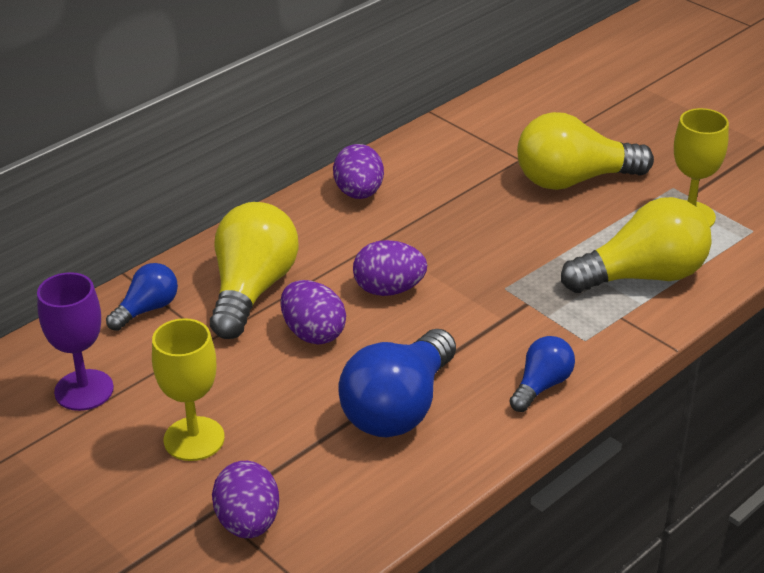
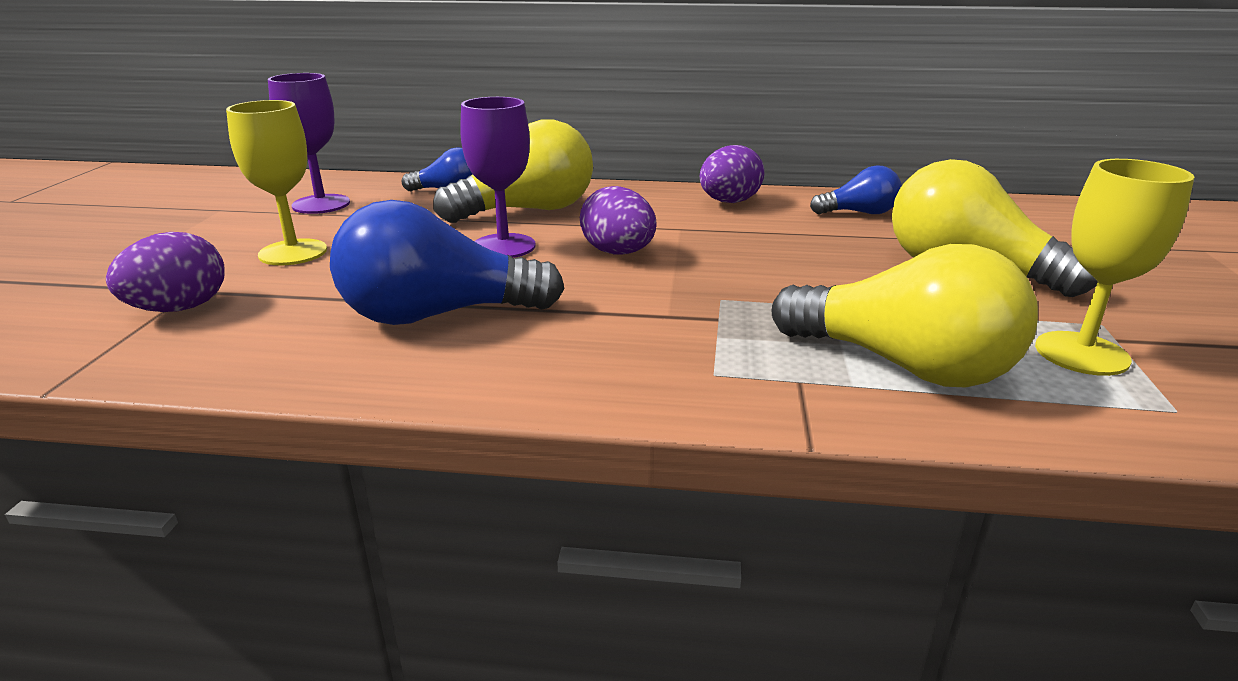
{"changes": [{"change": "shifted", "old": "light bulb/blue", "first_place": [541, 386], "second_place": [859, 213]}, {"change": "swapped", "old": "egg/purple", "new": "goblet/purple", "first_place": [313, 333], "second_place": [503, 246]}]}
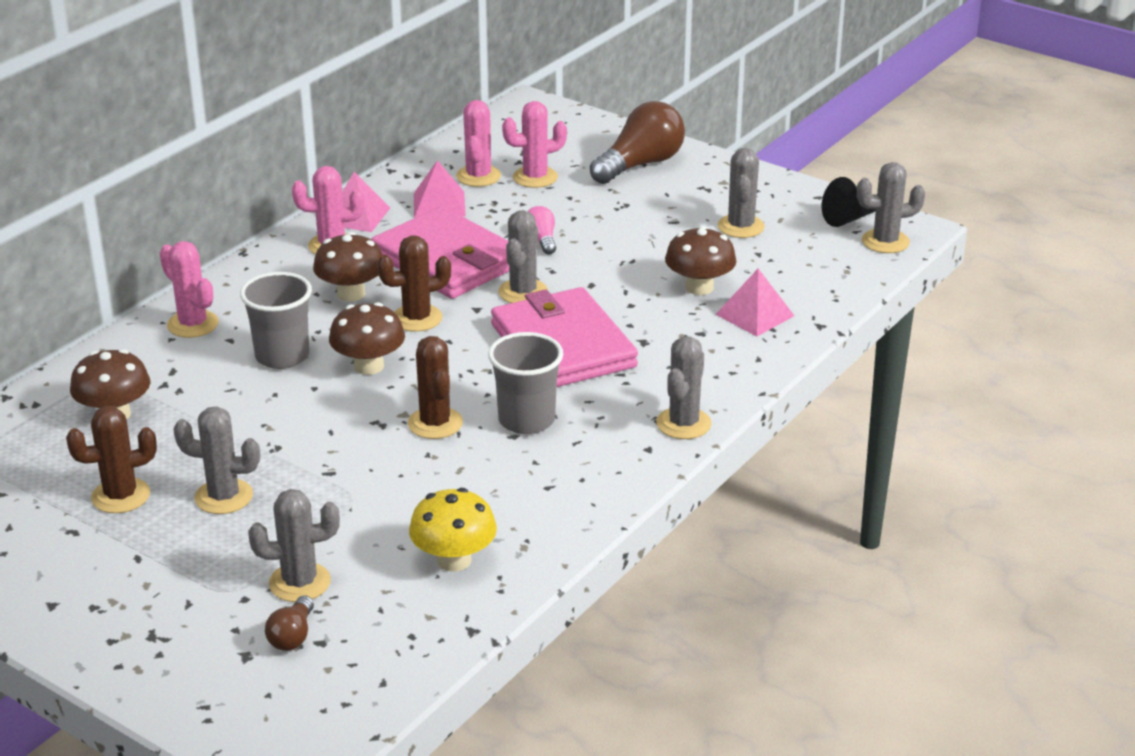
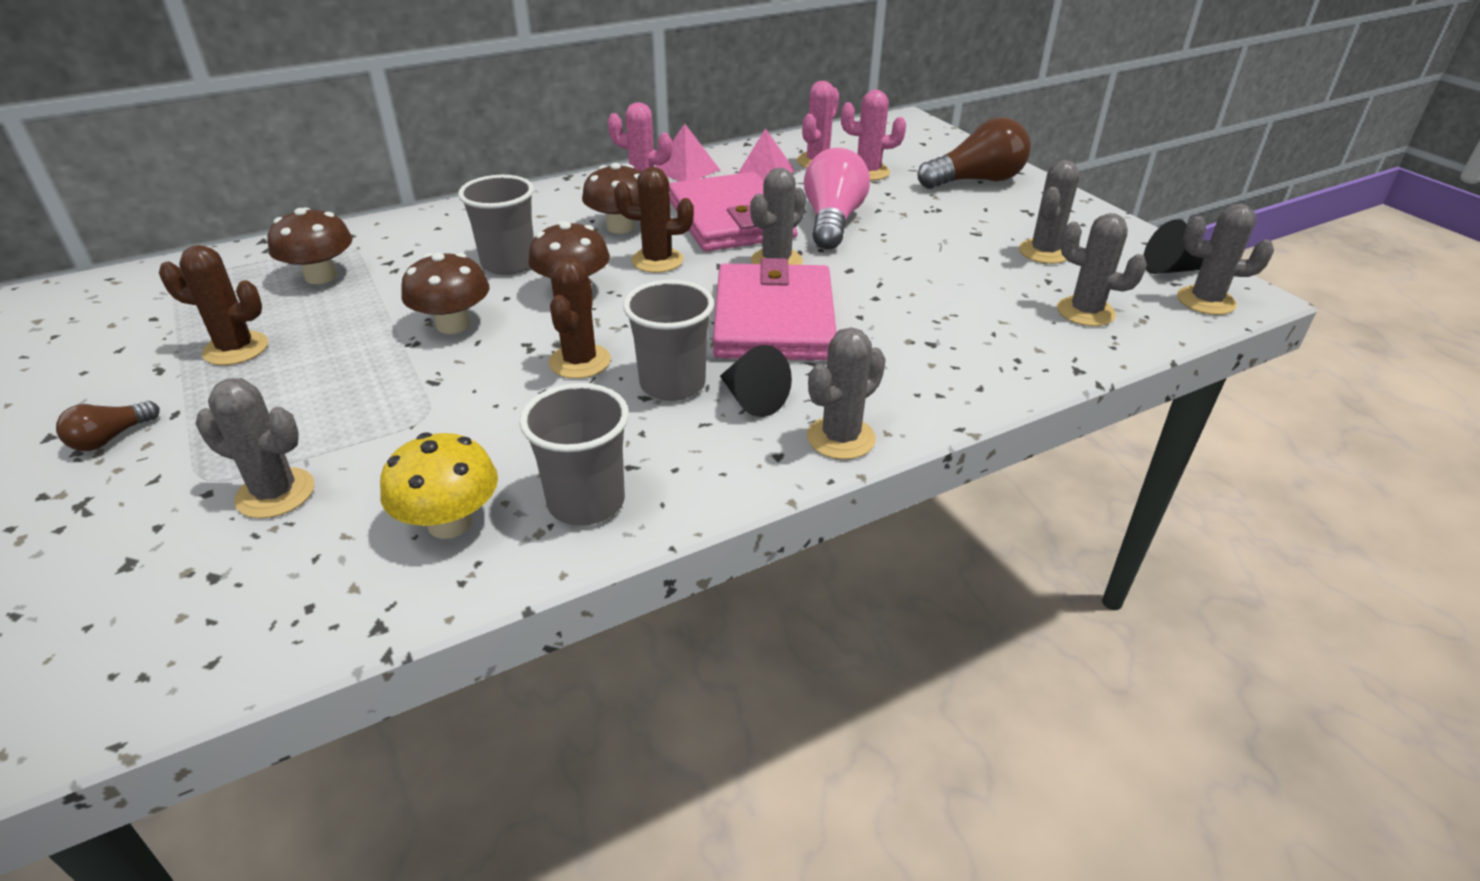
{"changes": [{"change": "gone", "old": "cactus/pink", "first_place": [193, 324]}, {"change": "gone", "old": "pyramid/pink", "first_place": [755, 315]}, {"change": "new", "new": "cup/grey", "second_place": [586, 502]}, {"change": "new", "new": "cone/black", "second_place": [752, 399]}, {"change": "shifted", "old": "cactus/grey", "first_place": [224, 497], "second_place": [1085, 312]}, {"change": "shifted", "old": "light bulb/brown", "first_place": [292, 636], "second_place": [111, 438]}, {"change": "shifted", "old": "mushroom/brown", "first_place": [699, 287], "second_place": [453, 324]}, {"change": "scaled", "old": "light bulb/pink", "first_place": [541, 240], "second_place": [832, 221], "factor": 2.05}]}
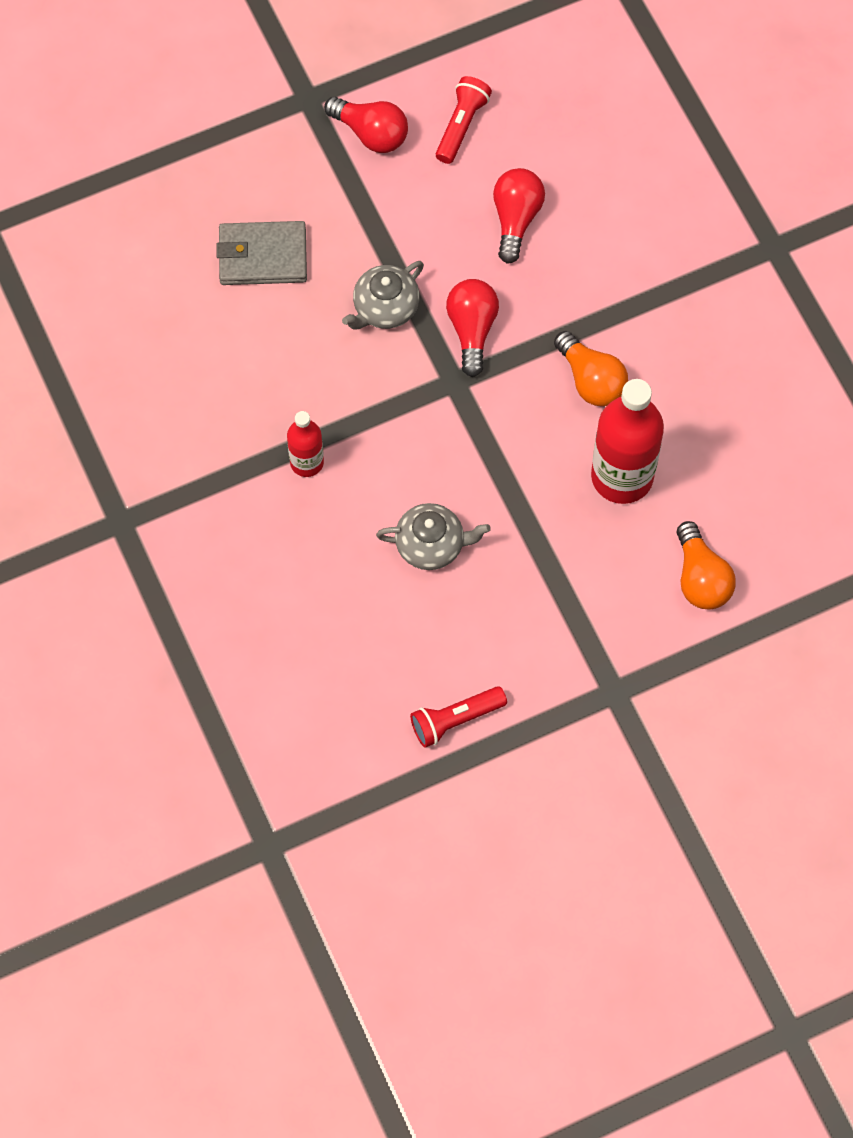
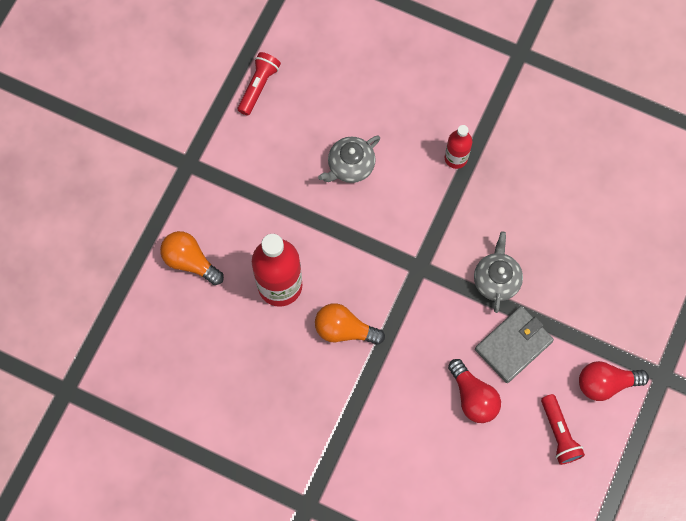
{"changes": [{"change": "gone", "old": "light bulb/red", "first_place": [472, 330]}, {"change": "shifted", "old": "wallet/grey", "first_place": [263, 256], "second_place": [513, 345]}]}
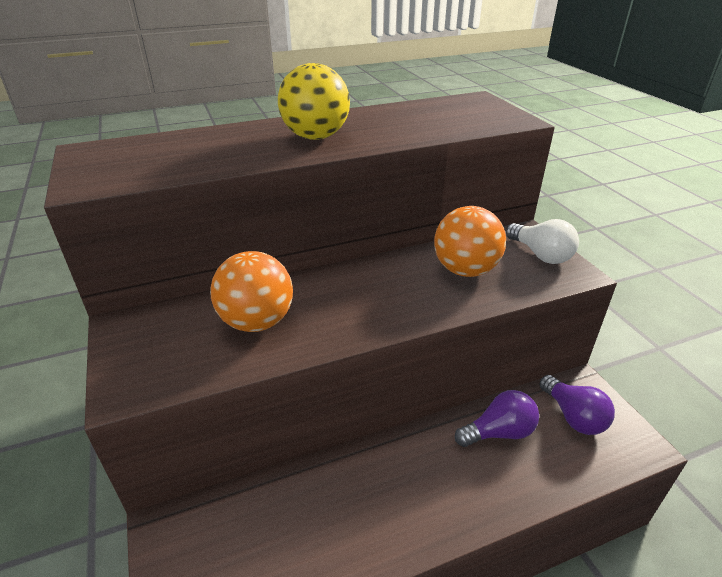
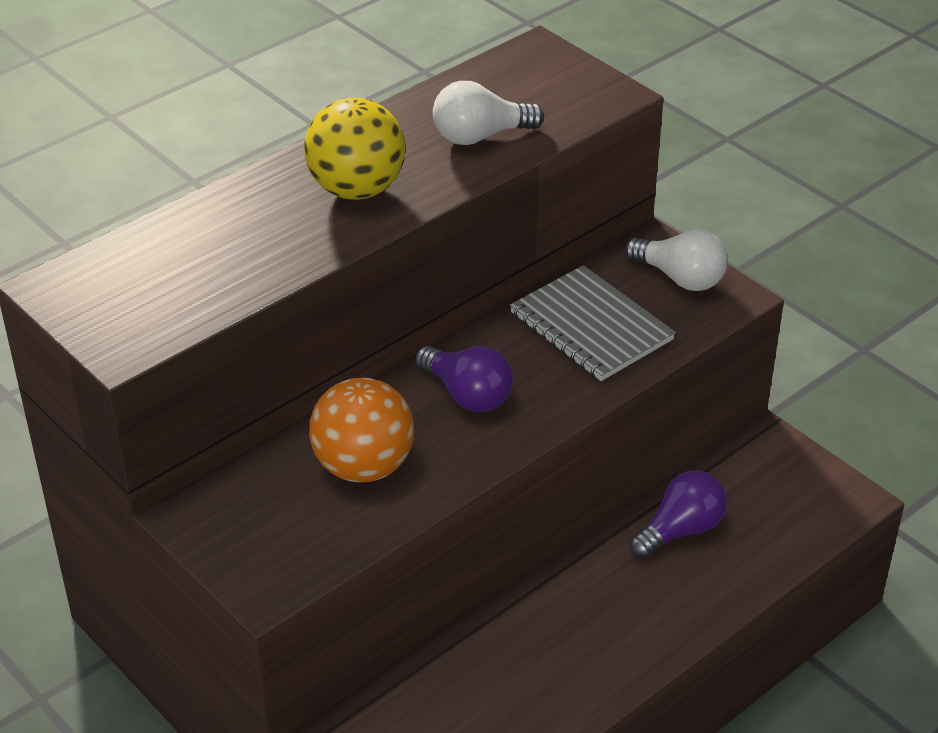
{"changes": [{"change": "new", "new": "light bulb/white", "second_place": [480, 136]}, {"change": "shifted", "old": "light bulb/purple", "first_place": [573, 416], "second_place": [467, 395]}, {"change": "swapped", "old": "ball/orange", "new": "notebook/grey", "first_place": [465, 270], "second_place": [591, 326]}]}
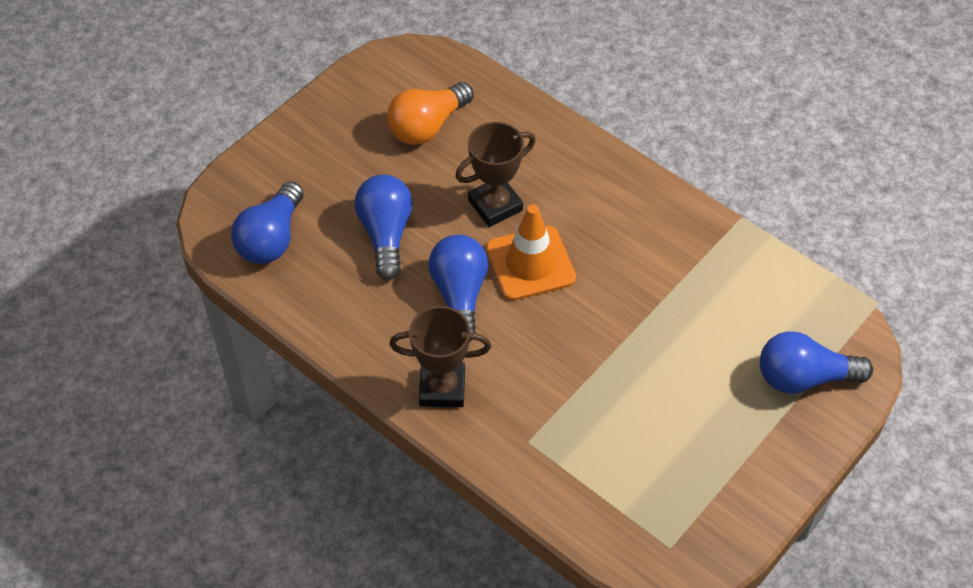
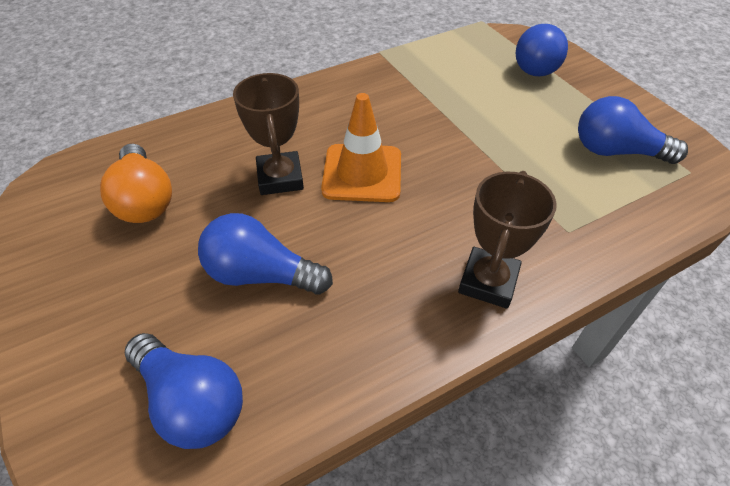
{"changes": [{"change": "shifted", "old": "light bulb/blue", "first_place": [460, 295], "second_place": [616, 151]}]}
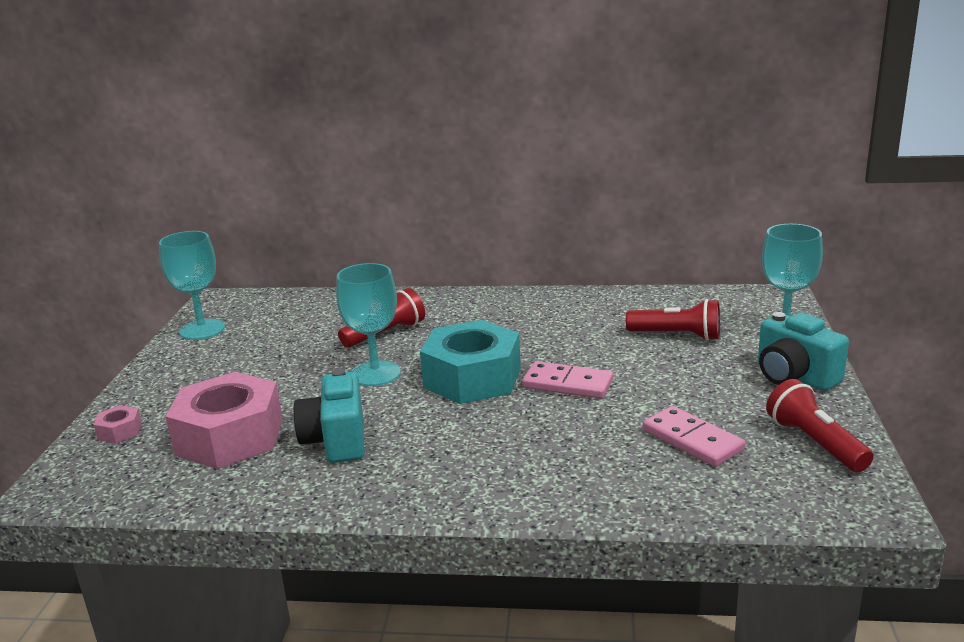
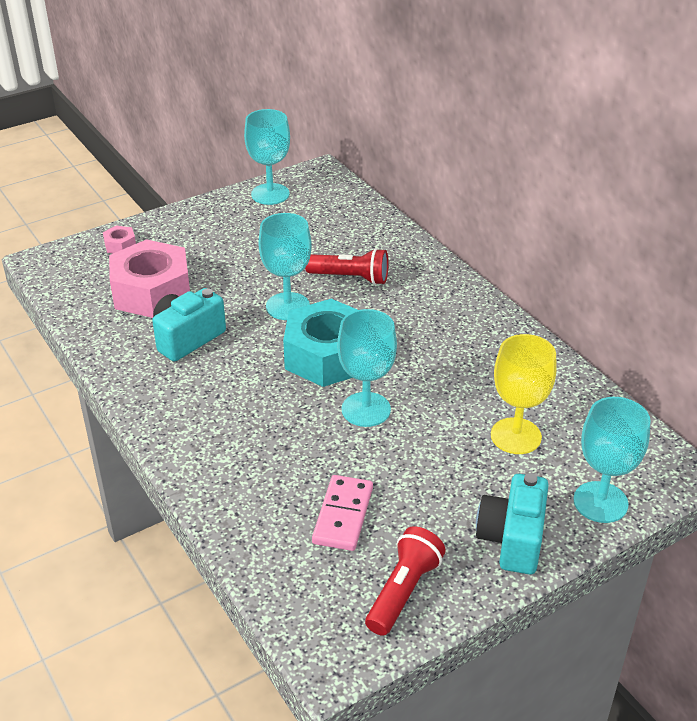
{"changes": [{"change": "swapped", "old": "domino/pink", "new": "goblet/turquoise", "first_place": [567, 384], "second_place": [366, 409]}, {"change": "swapped", "old": "flashlight/red", "new": "goblet/yellow", "first_place": [677, 335], "second_place": [516, 436]}]}
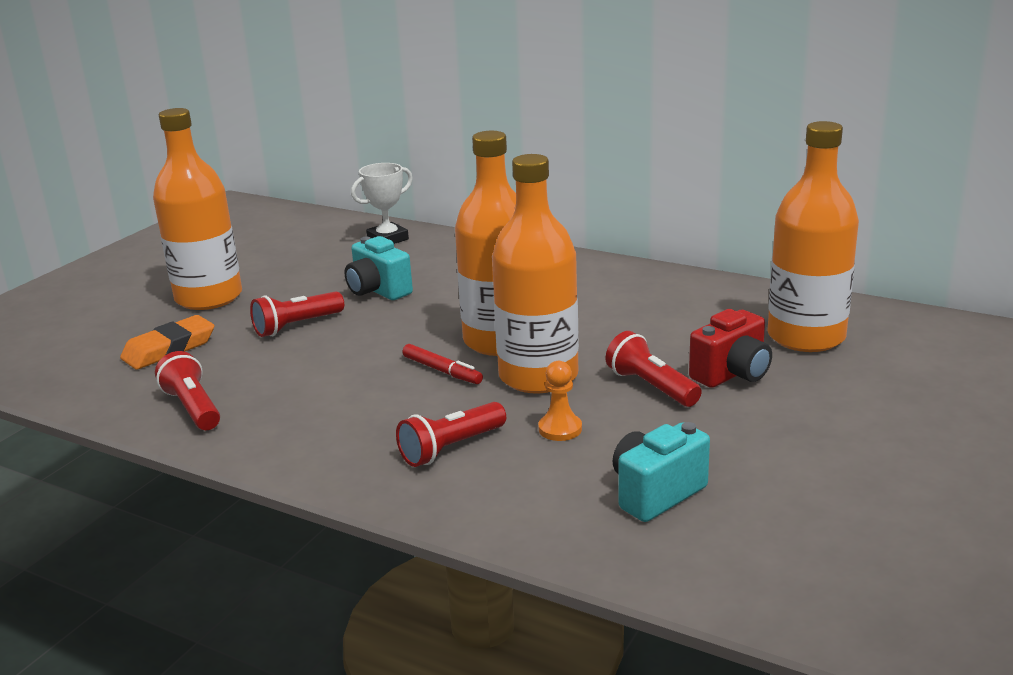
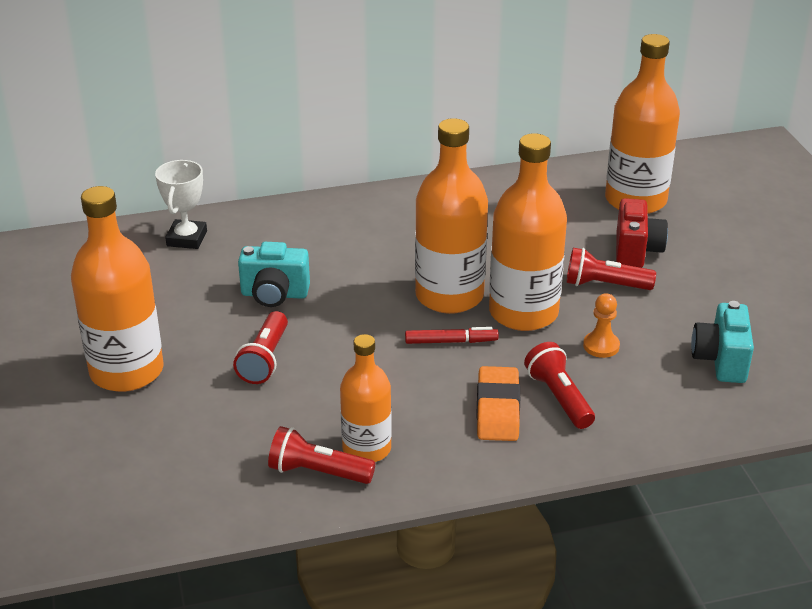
{"changes": [{"change": "new", "new": "bottle/orange", "second_place": [366, 449]}, {"change": "shifted", "old": "eraser/orange", "first_place": [169, 349], "second_place": [498, 409]}, {"change": "rotated", "old": "flashlight/red", "first_place": [451, 448], "second_place": [559, 397], "degrees": 150}]}
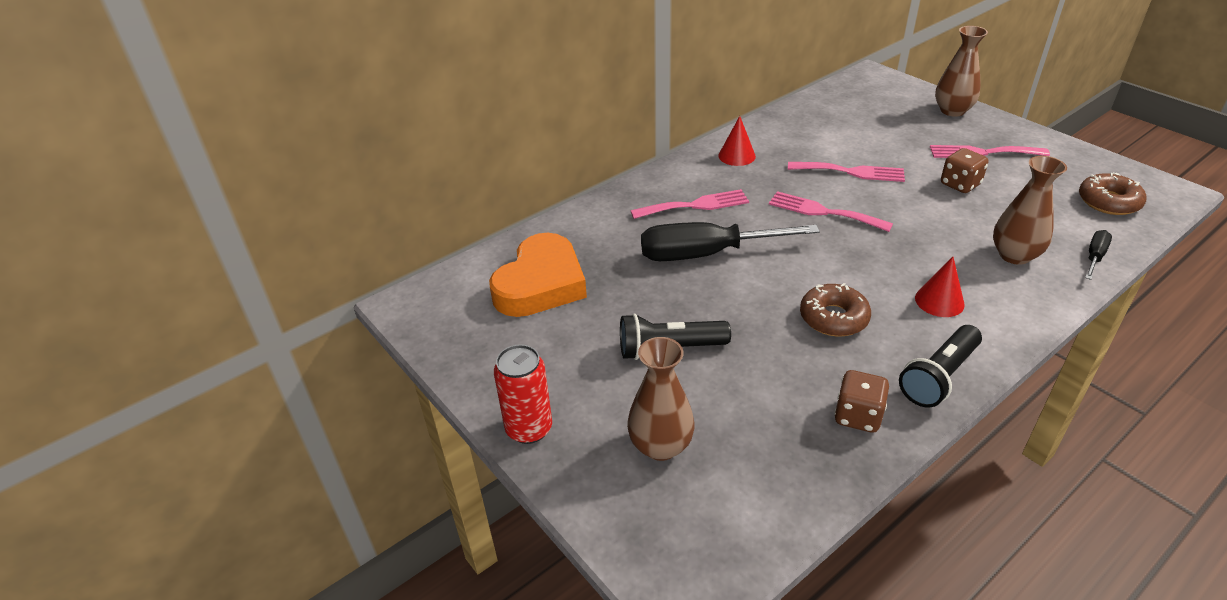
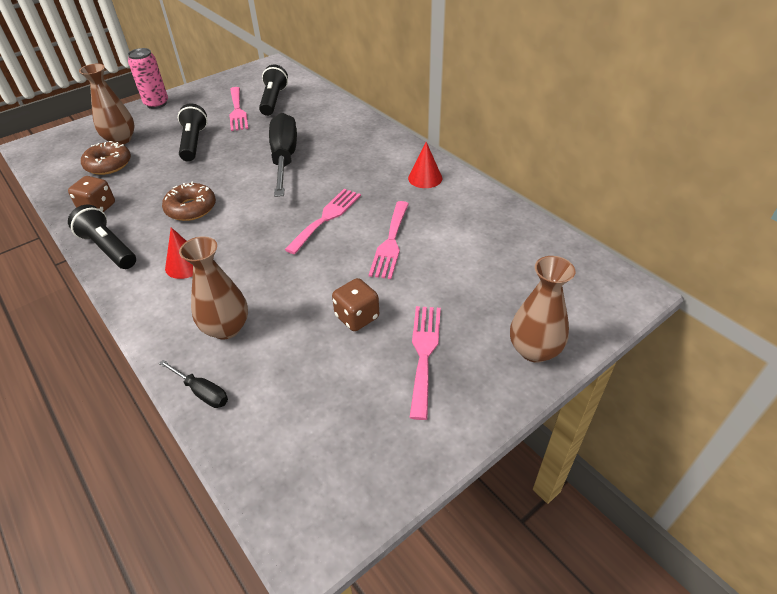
{"changes": [{"change": "shifted", "old": "fork/pink", "first_place": [695, 205], "second_place": [237, 111]}, {"change": "shifted", "old": "donut/brown", "first_place": [1108, 202], "second_place": [108, 164]}, {"change": "swapped", "old": "heart/orange", "new": "flashlight/black", "first_place": [541, 284], "second_place": [273, 100]}, {"change": "repainted", "old": "can/red", "new": "can/pink", "first_place": [529, 429], "second_place": [156, 104]}]}
